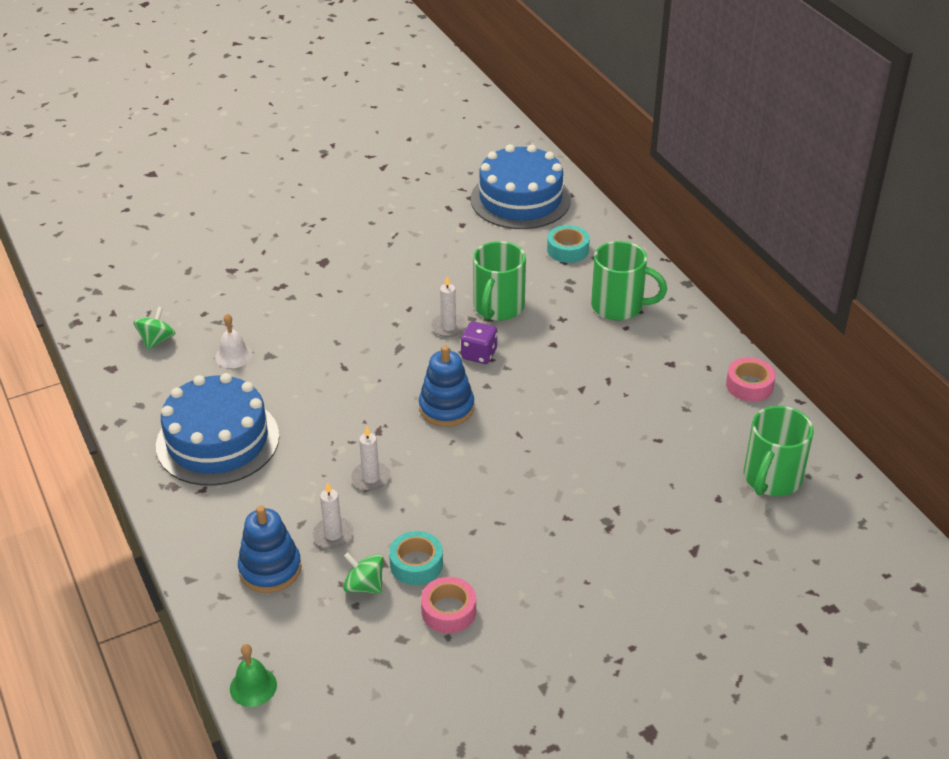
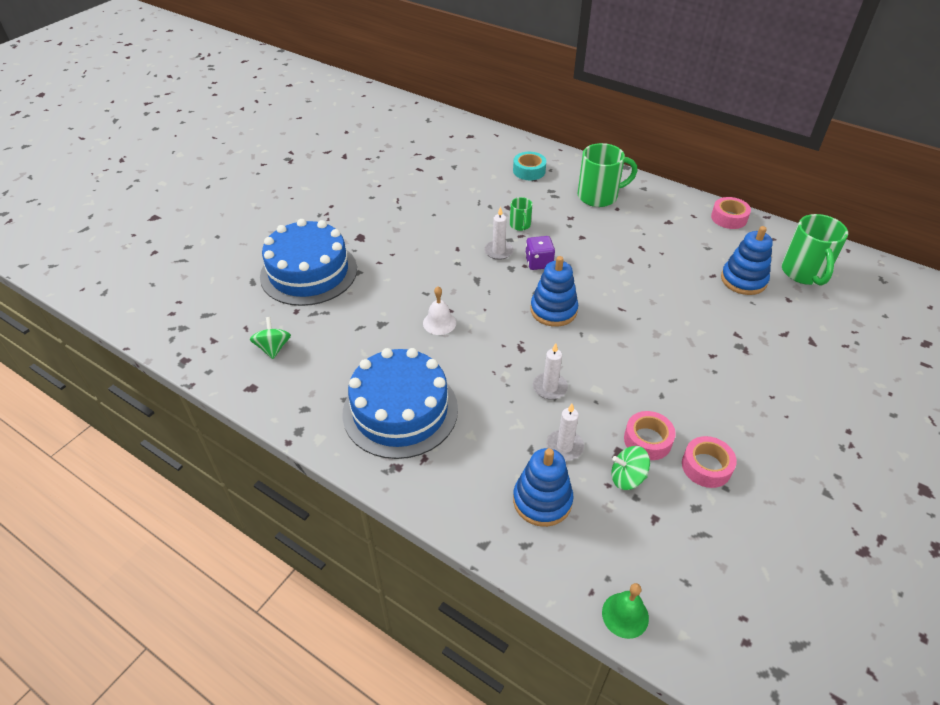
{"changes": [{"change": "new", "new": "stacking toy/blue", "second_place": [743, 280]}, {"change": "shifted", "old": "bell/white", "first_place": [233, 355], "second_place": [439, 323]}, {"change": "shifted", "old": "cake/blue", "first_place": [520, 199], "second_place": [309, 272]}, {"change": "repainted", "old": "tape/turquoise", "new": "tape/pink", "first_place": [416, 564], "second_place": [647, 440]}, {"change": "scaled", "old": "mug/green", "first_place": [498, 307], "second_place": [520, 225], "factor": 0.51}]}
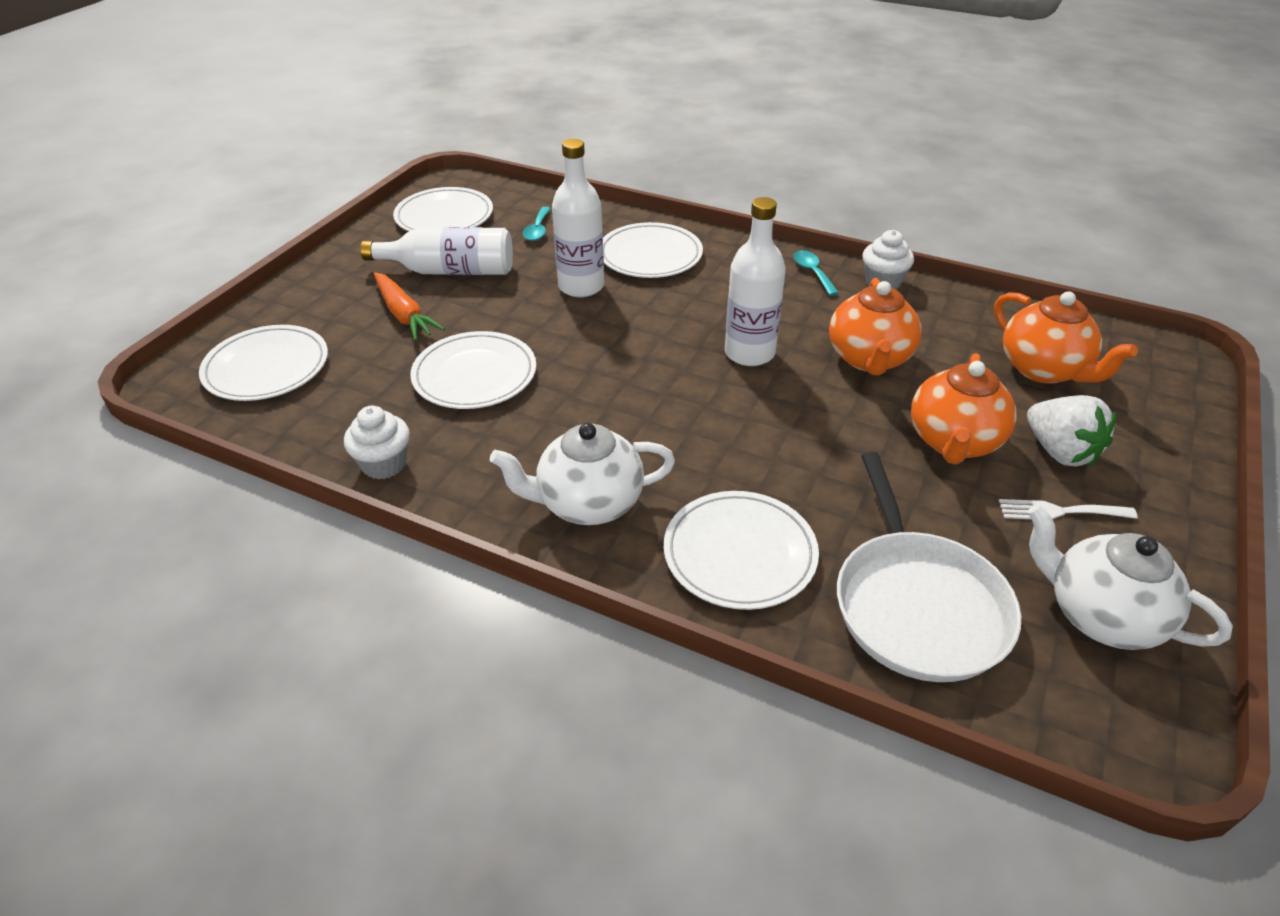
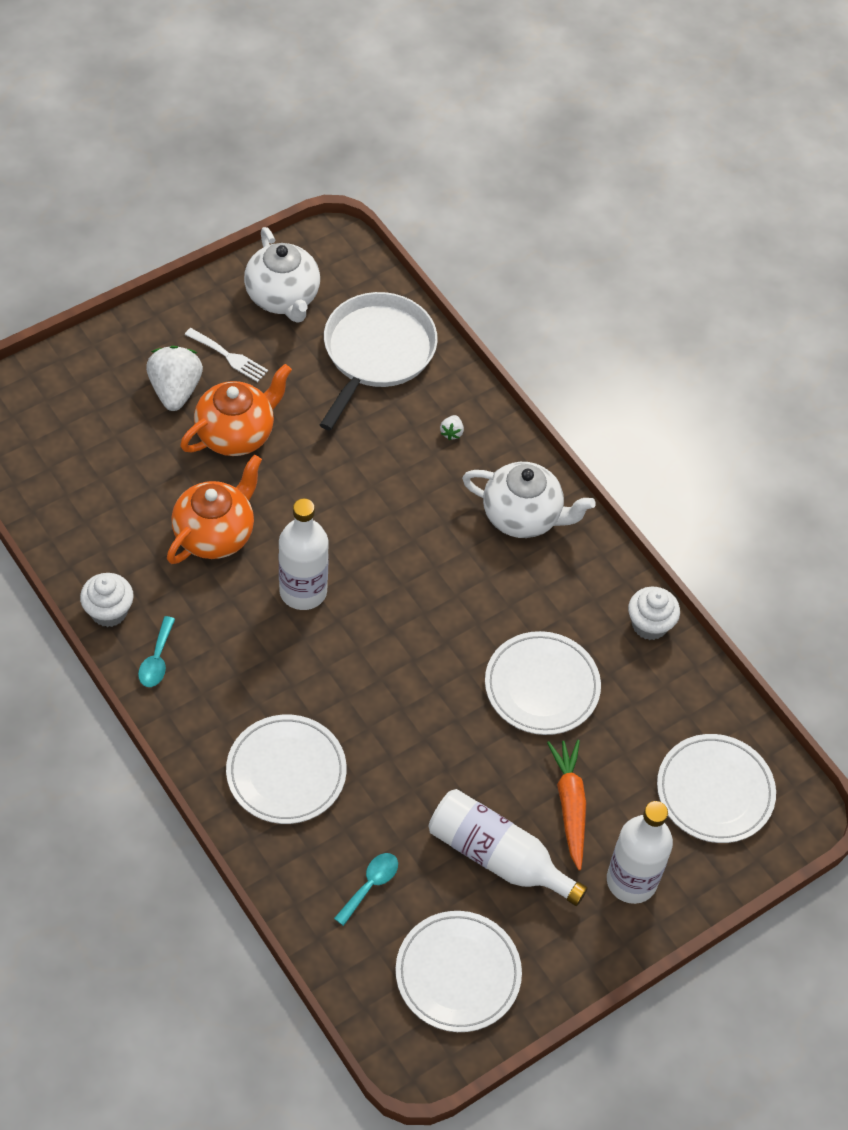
{"changes": [{"change": "gone", "old": "teapot/orange", "first_place": [1044, 369]}, {"change": "shifted", "old": "bottle/white", "first_place": [581, 286], "second_place": [631, 881]}, {"change": "swapped", "old": "plate/white", "new": "strawberry/white", "first_place": [739, 554], "second_place": [451, 432]}]}
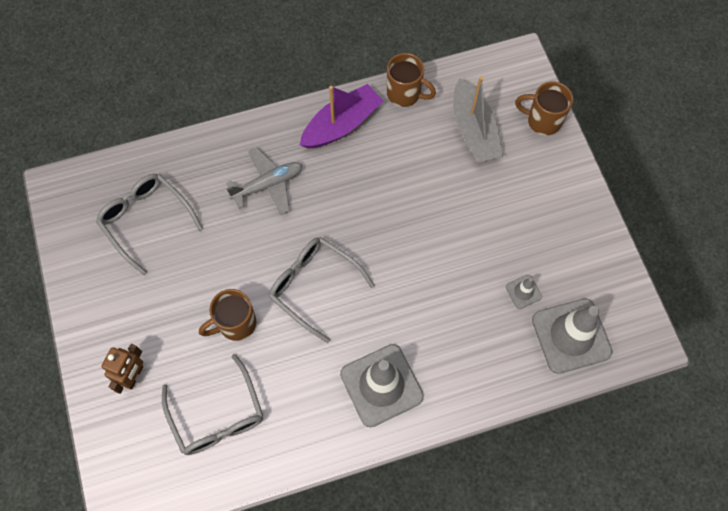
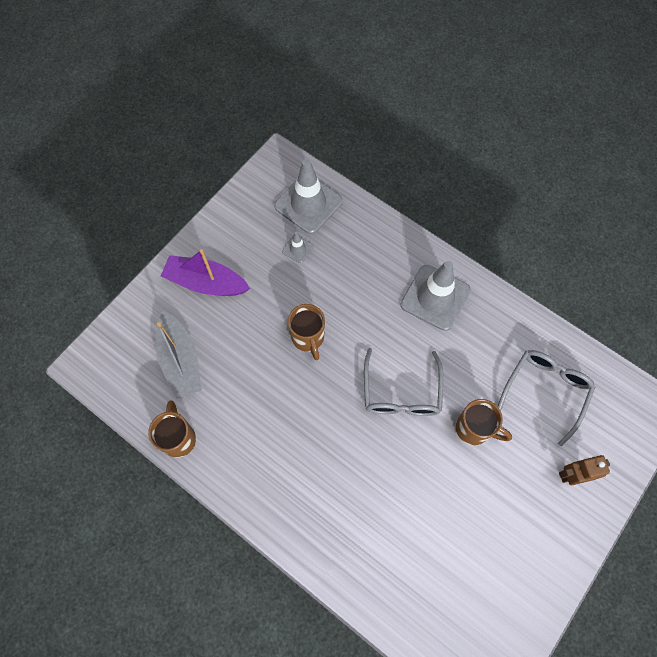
{"changes": [{"change": "gone", "old": "glasses/grey", "first_place": [146, 220]}, {"change": "gone", "old": "plane/grey", "first_place": [268, 185]}, {"change": "shifted", "old": "boat/purple", "first_place": [342, 124], "second_place": [206, 283]}, {"change": "shifted", "old": "mug/brown", "first_place": [542, 121], "second_place": [308, 338]}, {"change": "rotated", "old": "boat/grey", "first_place": [473, 130], "second_place": [180, 360], "degrees": 120}]}
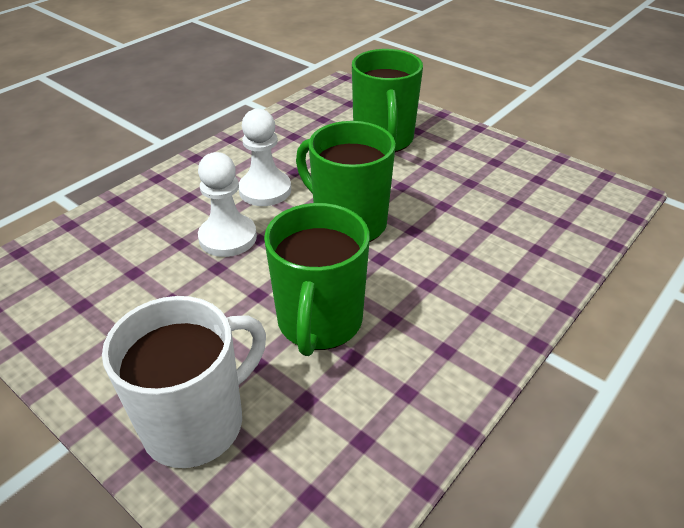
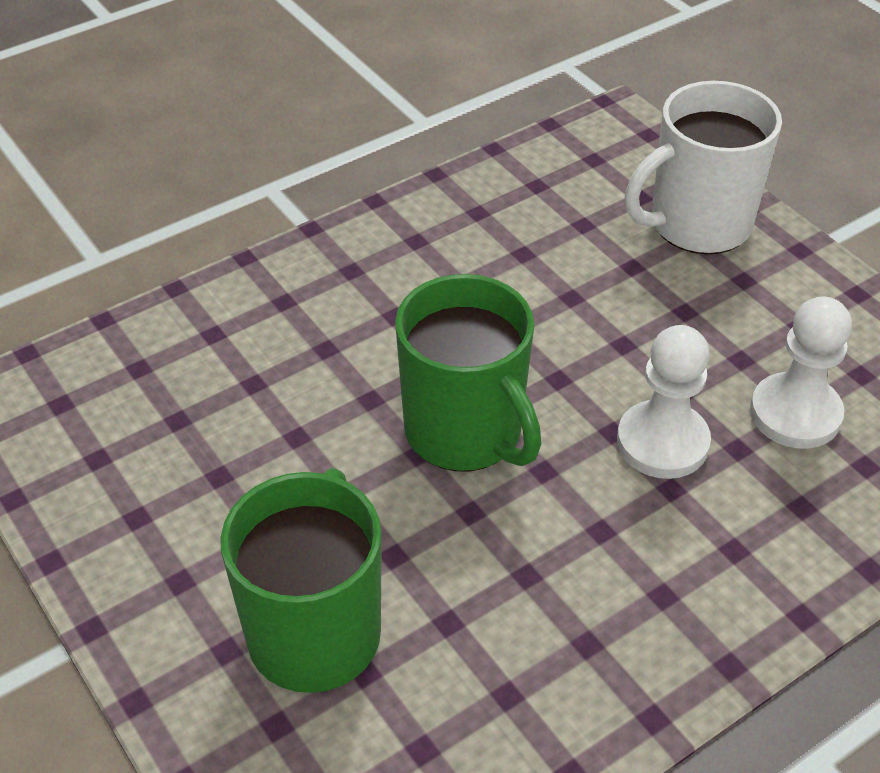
{"changes": [{"change": "gone", "old": "mug/green", "first_place": [319, 322]}, {"change": "shifted", "old": "pawn/white", "first_place": [265, 190], "second_place": [795, 414]}]}
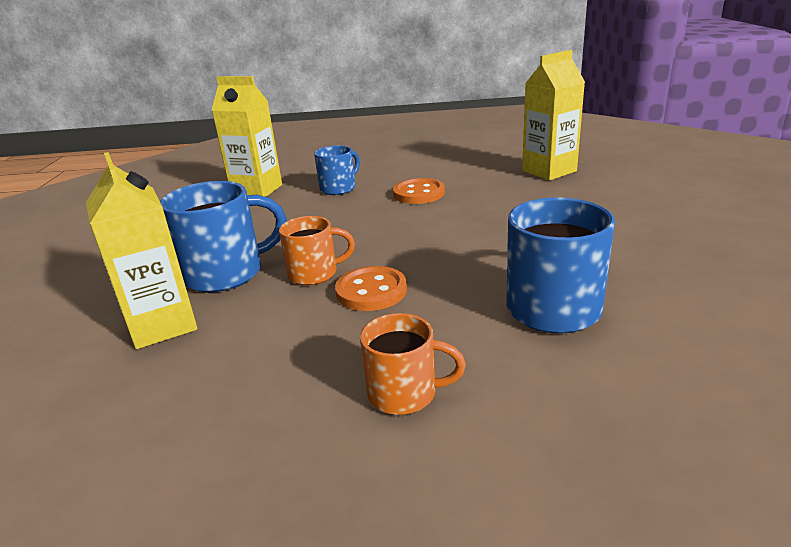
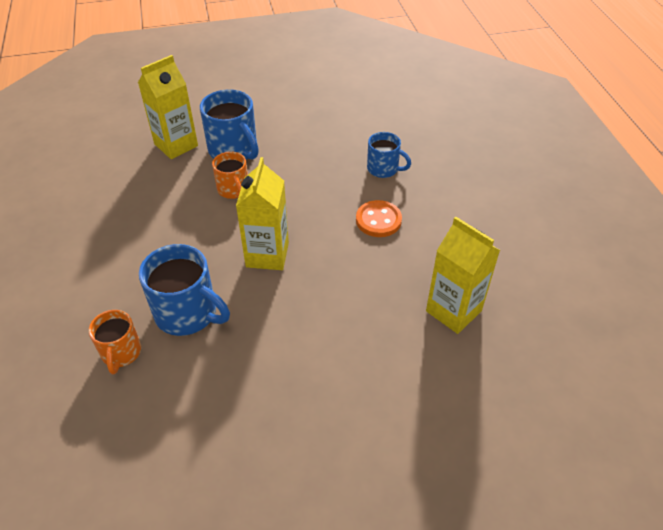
{"changes": [{"change": "gone", "old": "button/orange", "first_place": [371, 291]}, {"change": "shifted", "old": "carton/yellow", "first_place": [257, 190], "second_place": [267, 255]}, {"change": "shifted", "old": "mug/orange", "first_place": [405, 393], "second_place": [121, 353]}]}
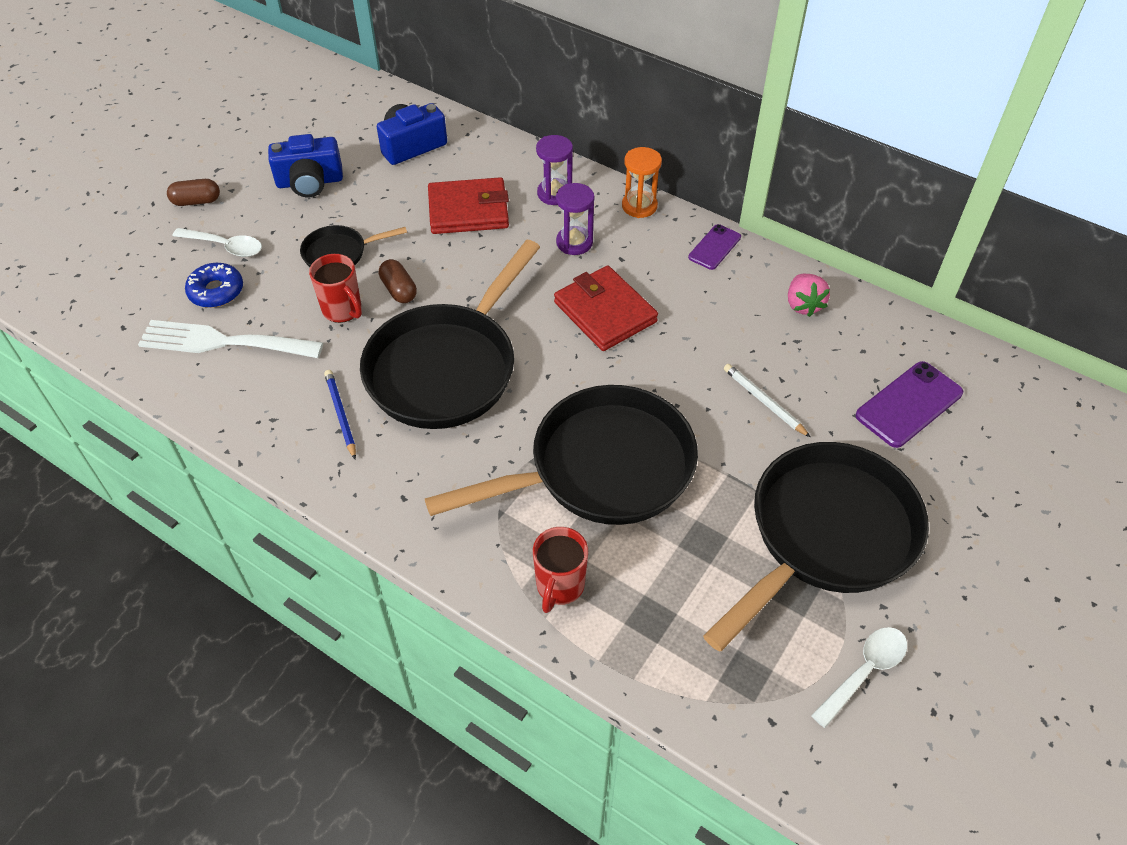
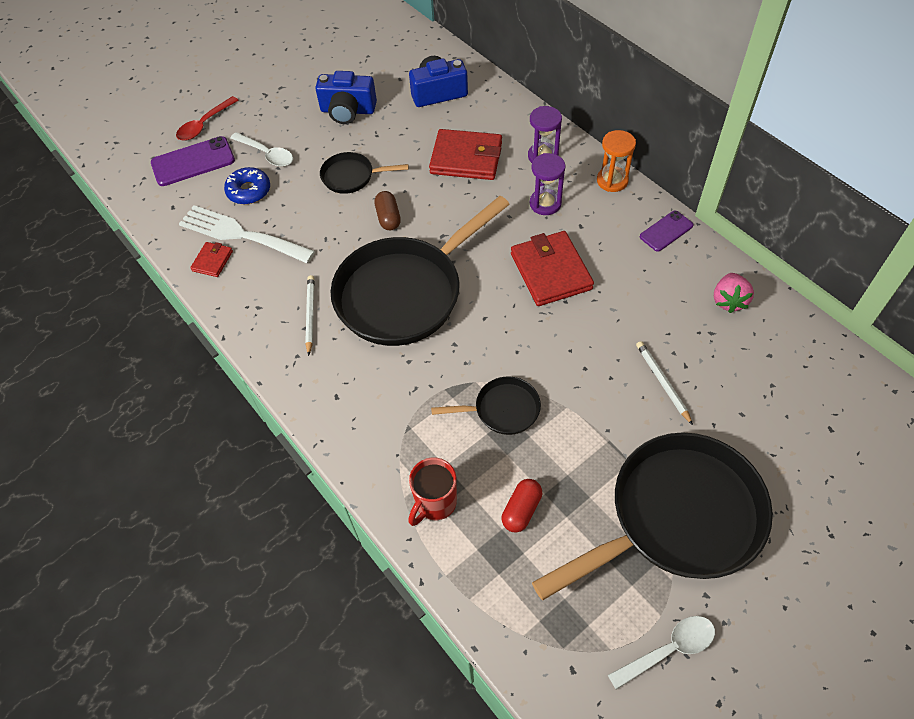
{"changes": [{"change": "gone", "old": "capsule/brown", "first_place": [196, 201]}, {"change": "gone", "old": "mug/red", "first_place": [343, 310]}, {"change": "new", "new": "spoon/red", "second_place": [204, 125]}, {"change": "new", "new": "wallet/red", "second_place": [212, 261]}, {"change": "new", "new": "capsule/red", "second_place": [521, 510]}, {"change": "shifted", "old": "phone/purple", "first_place": [909, 404], "second_place": [193, 162]}, {"change": "repainted", "old": "pencil/blue", "new": "pencil/white", "first_place": [341, 414], "second_place": [310, 315]}, {"change": "scaled", "old": "pan/black", "first_place": [601, 468], "second_place": [502, 410], "factor": 0.46}]}
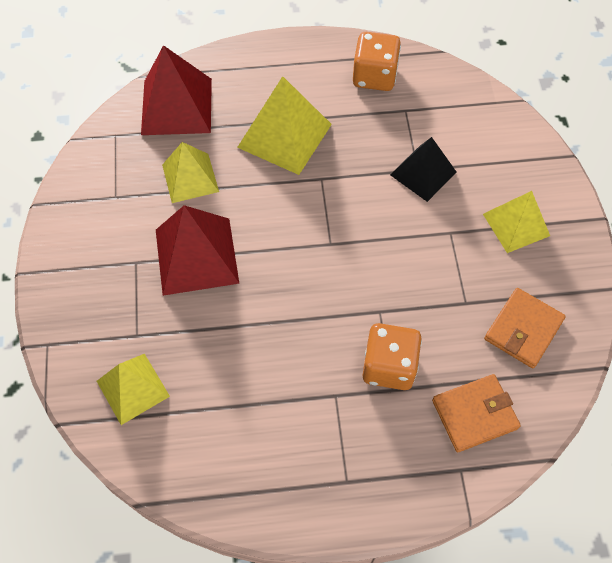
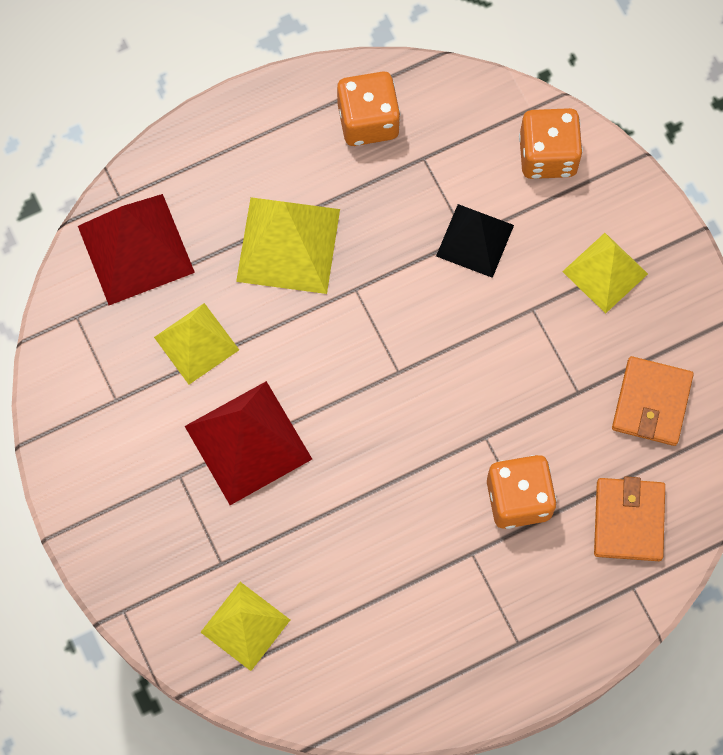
{"changes": [{"change": "new", "new": "dice/orange", "second_place": [547, 155]}, {"change": "rotated", "old": "wallet/orange", "first_place": [474, 414], "second_place": [628, 520], "degrees": -45}]}
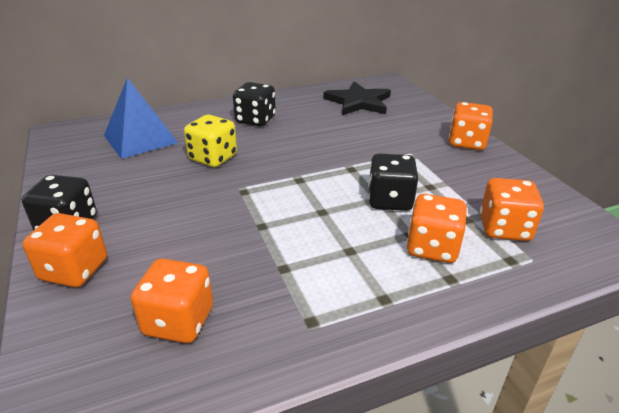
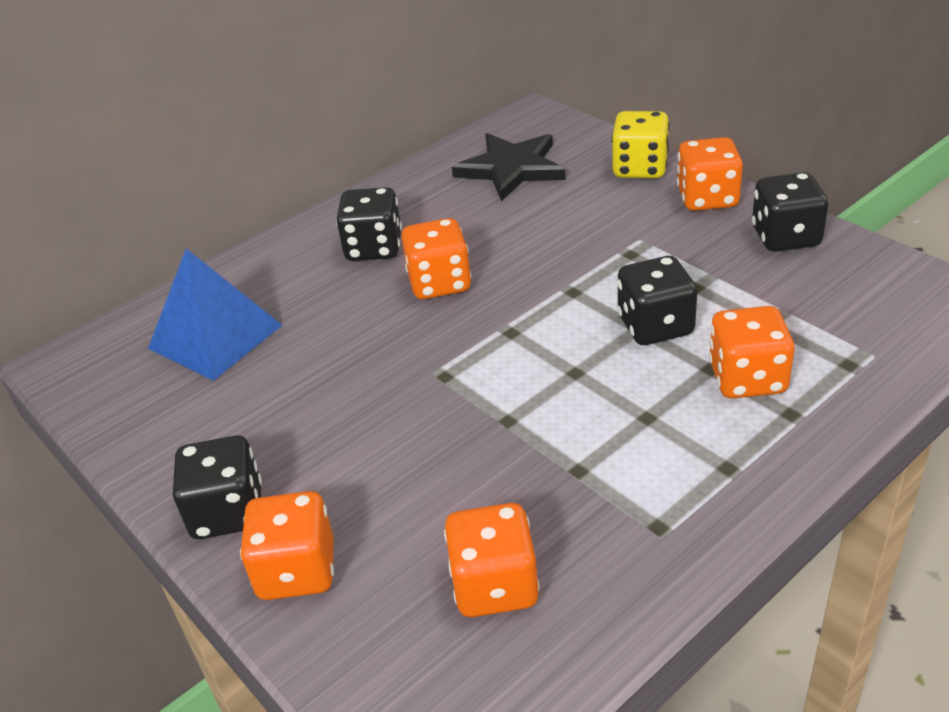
{"changes": [{"change": "new", "new": "dice/black", "second_place": [785, 237]}, {"change": "shifted", "old": "dice/yellow", "first_place": [213, 158], "second_place": [640, 168]}, {"change": "shifted", "old": "dice/orange", "first_place": [504, 228], "second_place": [439, 283]}]}
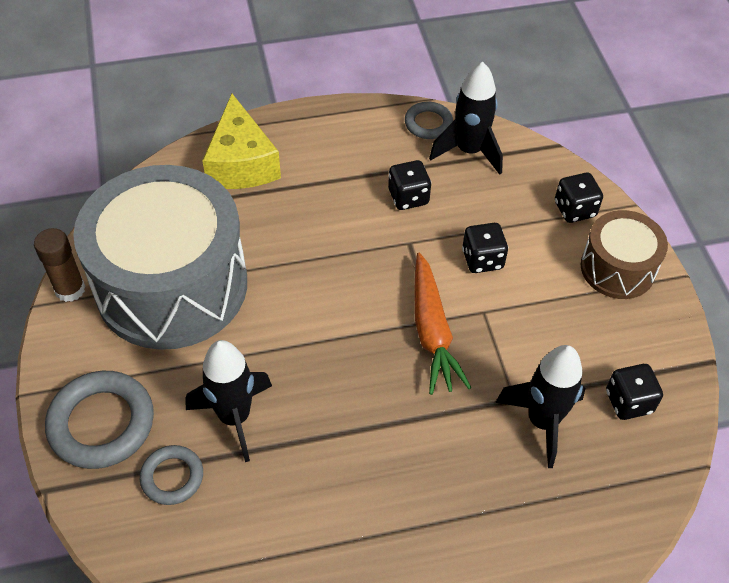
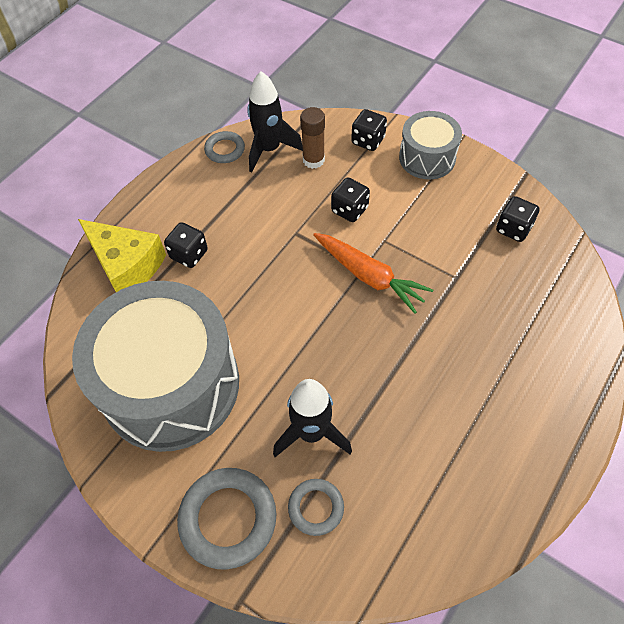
{"changes": [{"change": "gone", "old": "rocket/black", "first_place": [542, 421]}, {"change": "shifted", "old": "glue stick/brown", "first_place": [70, 289], "second_place": [313, 160]}, {"change": "shifted", "old": "dice/black", "first_place": [408, 197], "second_place": [189, 254]}, {"change": "repainted", "old": "drum/brown", "new": "drum/grey", "first_place": [617, 268], "second_place": [427, 158]}]}
